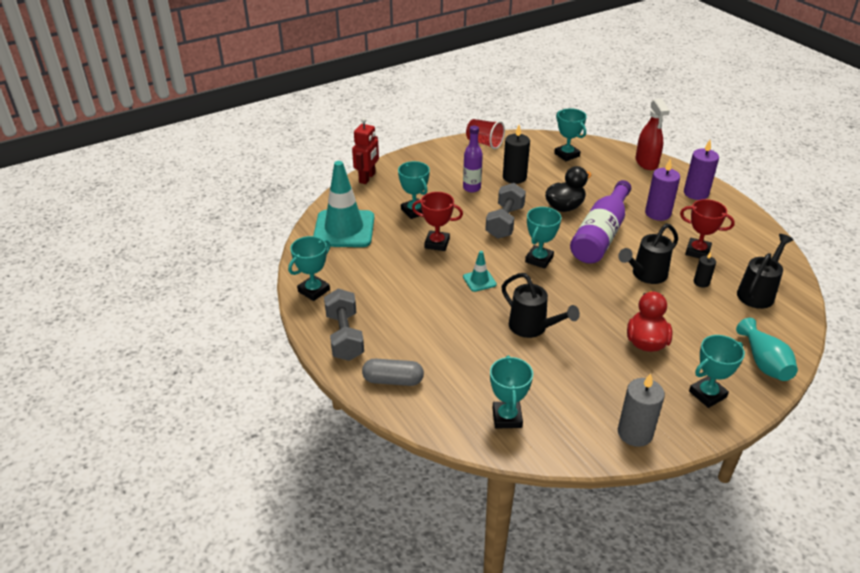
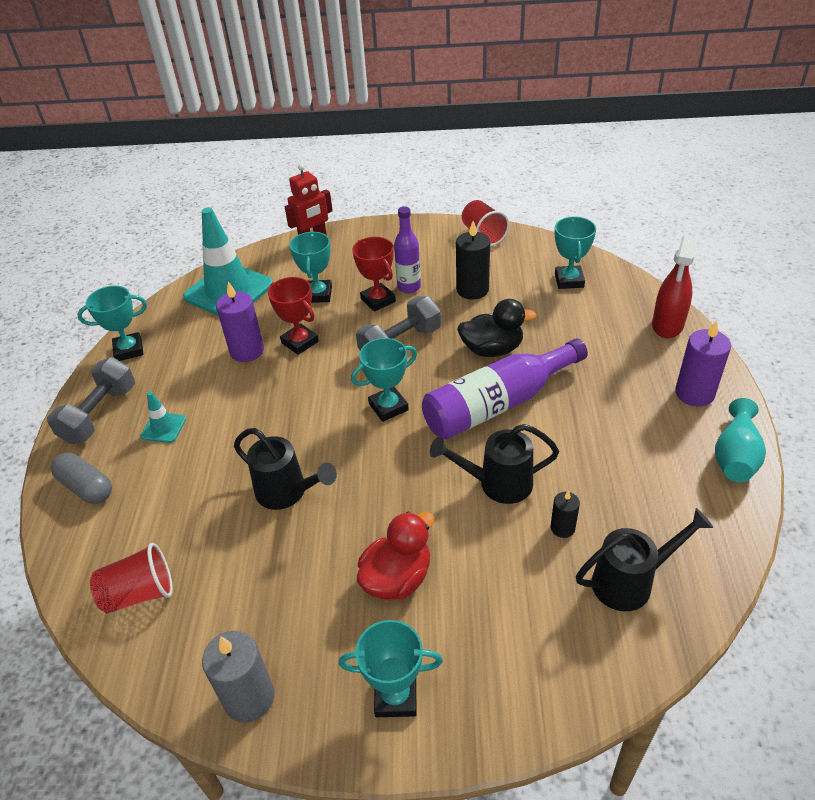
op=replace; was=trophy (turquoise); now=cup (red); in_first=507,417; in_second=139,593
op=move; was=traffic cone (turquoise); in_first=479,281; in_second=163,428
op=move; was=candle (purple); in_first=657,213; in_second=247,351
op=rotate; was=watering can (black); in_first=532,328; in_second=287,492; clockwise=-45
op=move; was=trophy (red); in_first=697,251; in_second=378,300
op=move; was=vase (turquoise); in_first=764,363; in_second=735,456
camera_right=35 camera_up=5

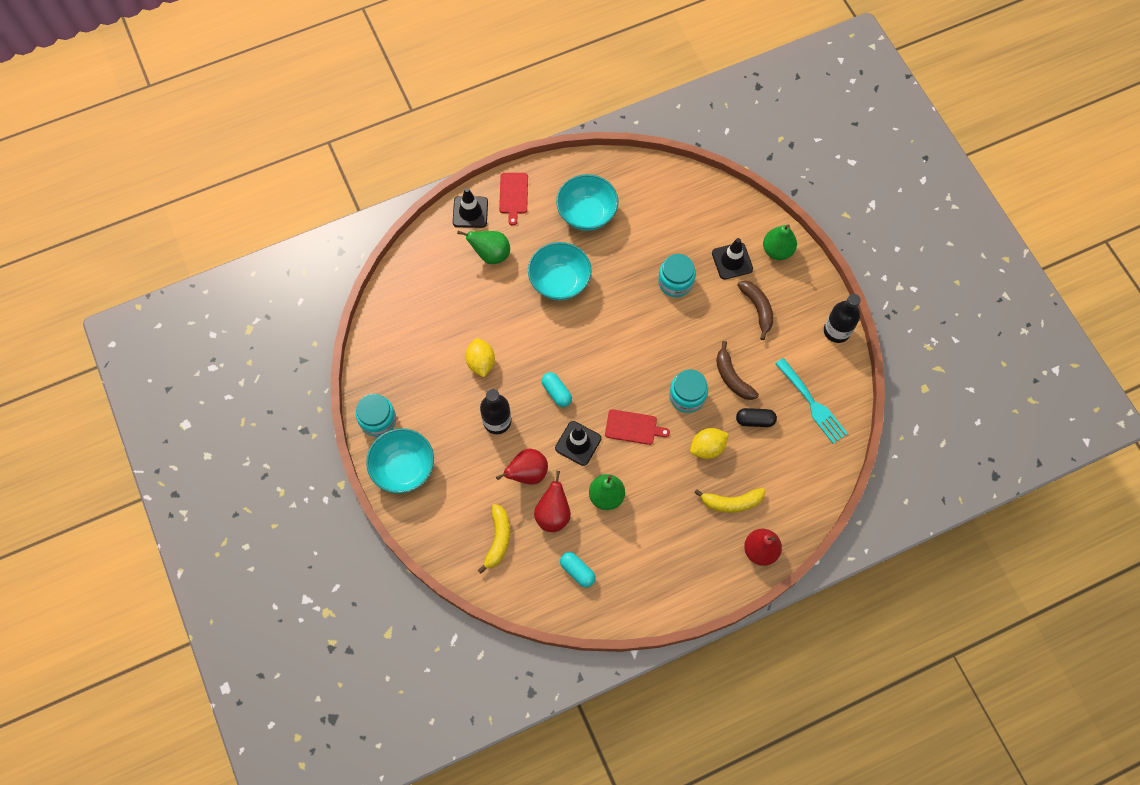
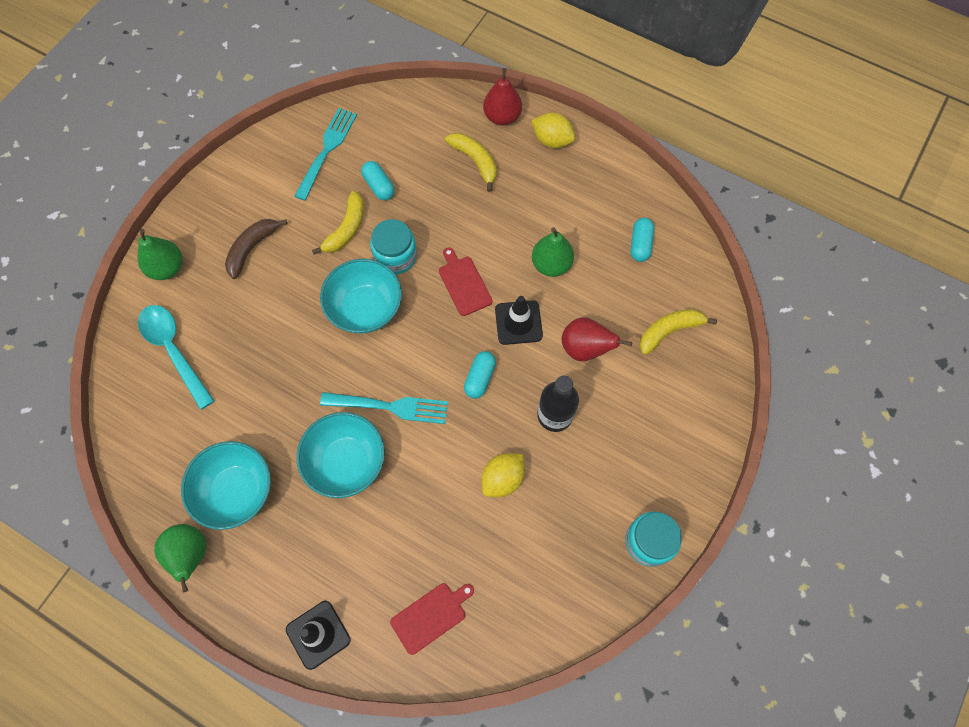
op=insert; now=spoon (turquoise); in_second=174,351
op=move; was=pear (green); in_first=491,254; in_second=190,555
op=recolor; was=banana (brown); now=banana (yellow); in_first=732,377; in_second=346,229
op=move; was=bowl (turquoise); in_first=403,468; in_second=365,308
op=insert; now=fork (turquoise); in_second=390,407
op=recolor; was=capsule (black); now=capsule (turquoise); in_first=755,420; in_second=379,186
op=move; was=cutting board (red); in_first=513,195; in_second=431,616
op=move; was=lemon (yellow); in_first=707,448; in_second=552,140
op=delete; was=pear (red); in_first=553,514
op=delete; was=jar (turquoise); in_first=675,282
op=delete; was=traffic cone (black); in_first=732,261
op=delete; was=bottle (black); in_first=836,331
camera_right=-125 camera_up=0

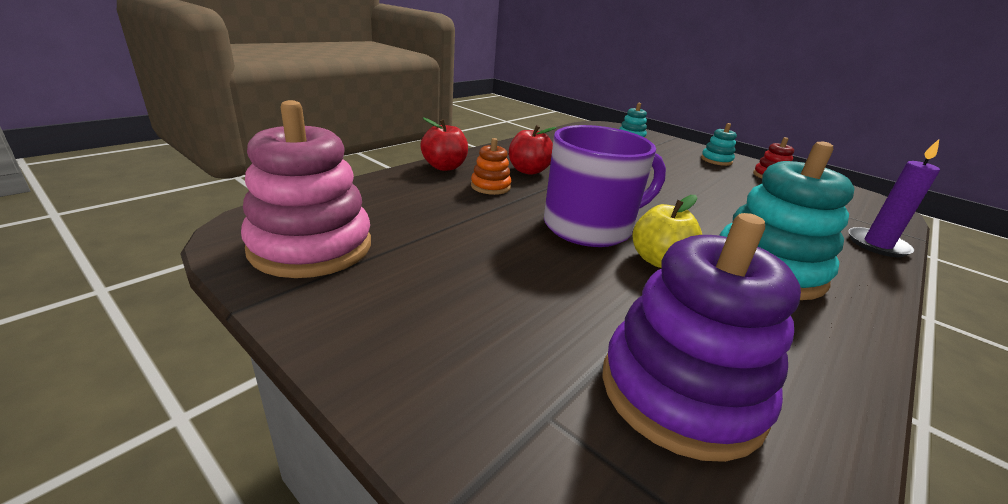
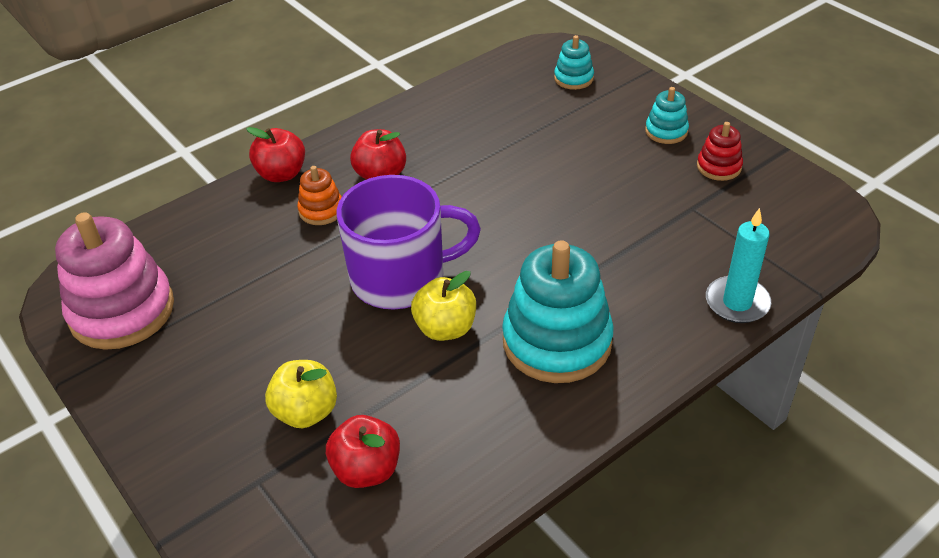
op=insert; now=apple (yellow); in_second=306,412
op=replace; was=stacking toy (purple); now=apple (red); in_first=681,392; in_second=367,469
op=recolor; was=candle (purple); now=candle (turquoise); in_first=877,245; in_second=737,302
camera_right=15 camera_up=15

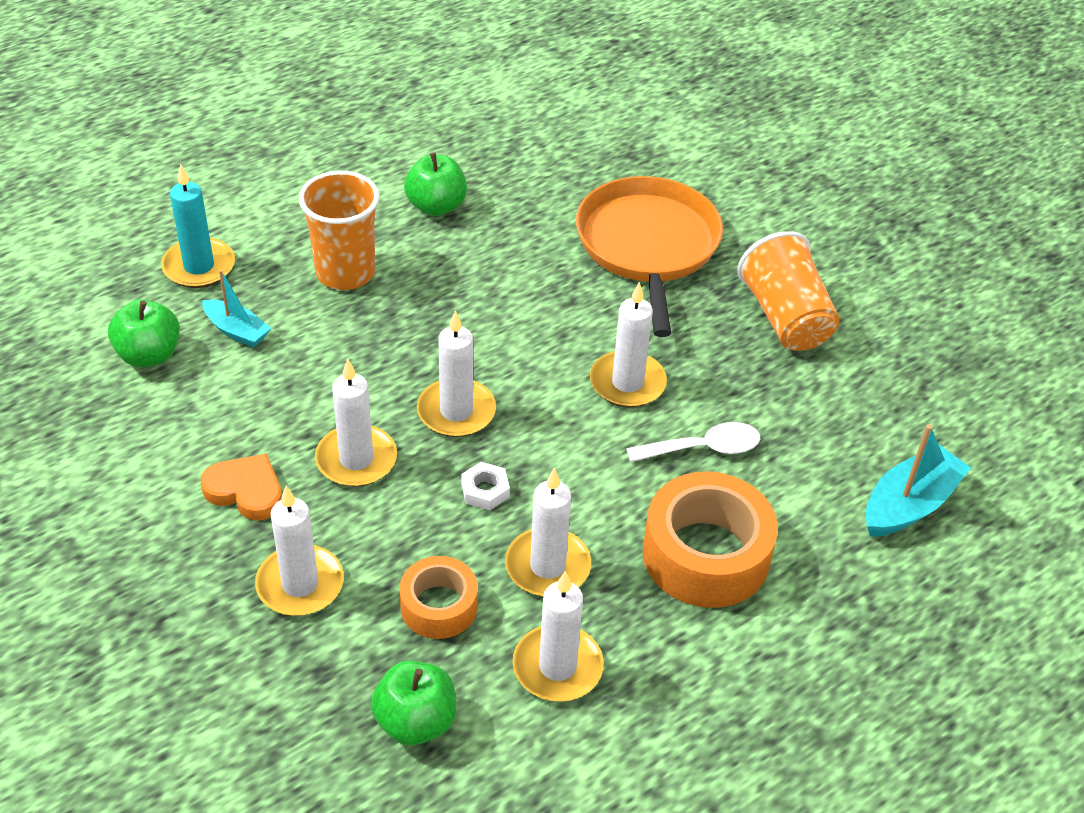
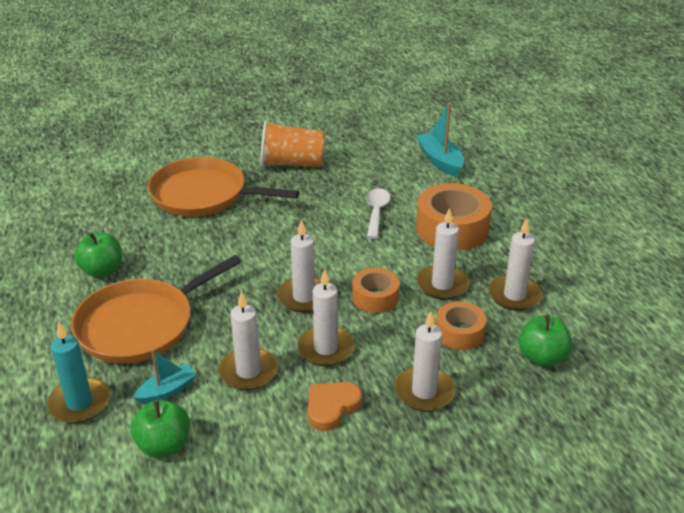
op=replace; was=cup (orange); now=pan (orange); in_first=345,272; in_second=141,325
op=move; was=candle (white); in_first=627,383; in_second=248,371
op=replace; was=nut (white); now=tape (orange); in_first=485,490; in_second=375,297
camera_right=-70 camera_up=-10

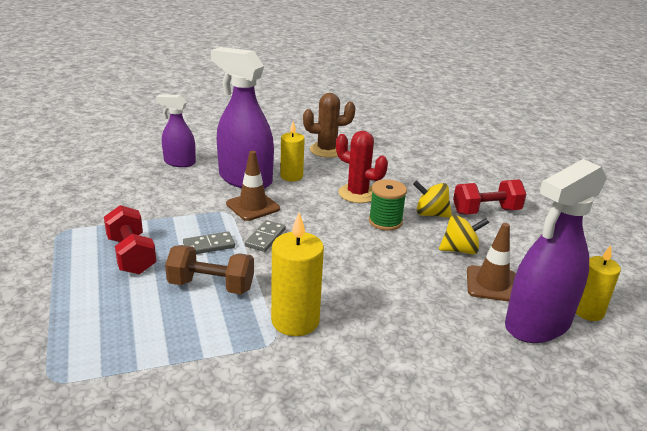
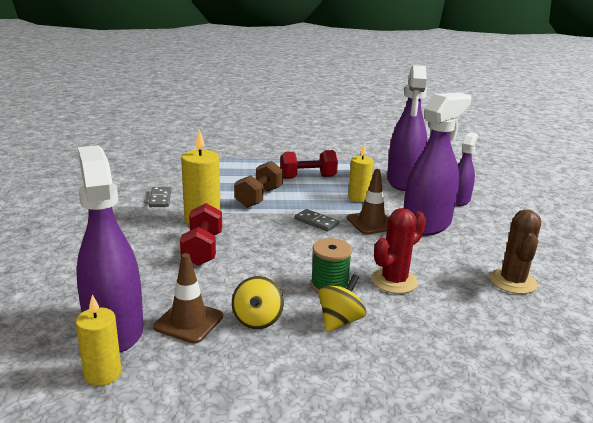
op=move; was=domino (grey); in_first=209,245; in_second=160,199
op=move; was=dumbbell (red); in_first=486,211; in_second=202,249
op=move; was=candle (yellow); in_first=291,176; in_second=359,198
op=insert; now=spray bottle (purple); in_second=404,181
camera_right=105 camera_up=-5

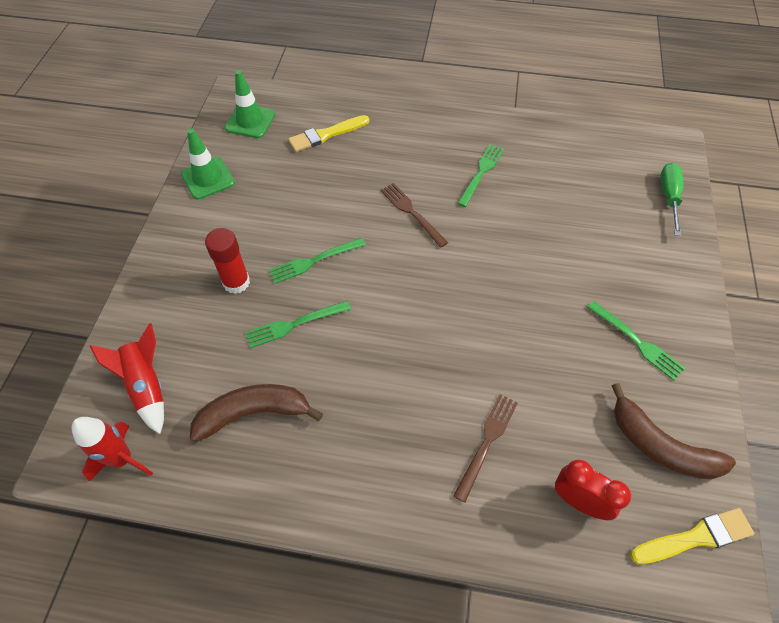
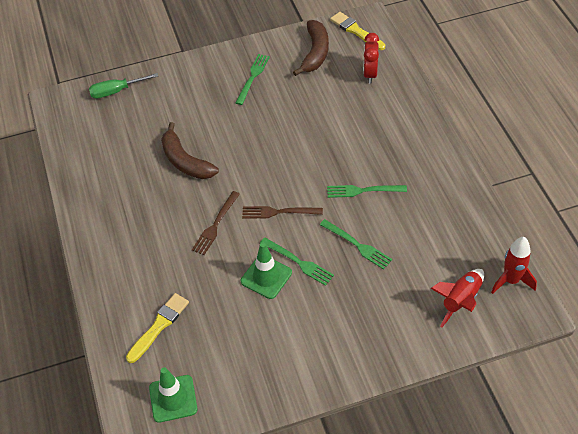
op=rotate; was=brush (yellow); in_first=326,135; in_second=159,326; clockwise=-90
op=move; was=banana (brown); in_first=254,413; in_second=185,161
op=move; was=traffic cone (green); in_first=208,178; in_second=266,277
op=move; was=fork (brown); in_first=487,442; in_second=278,212
op=move; was=fork (green); in_first=481,172; in_second=362,191
op=delete; was=glue stick (red); in_first=236,282
camera_right=-115 camera_up=-5

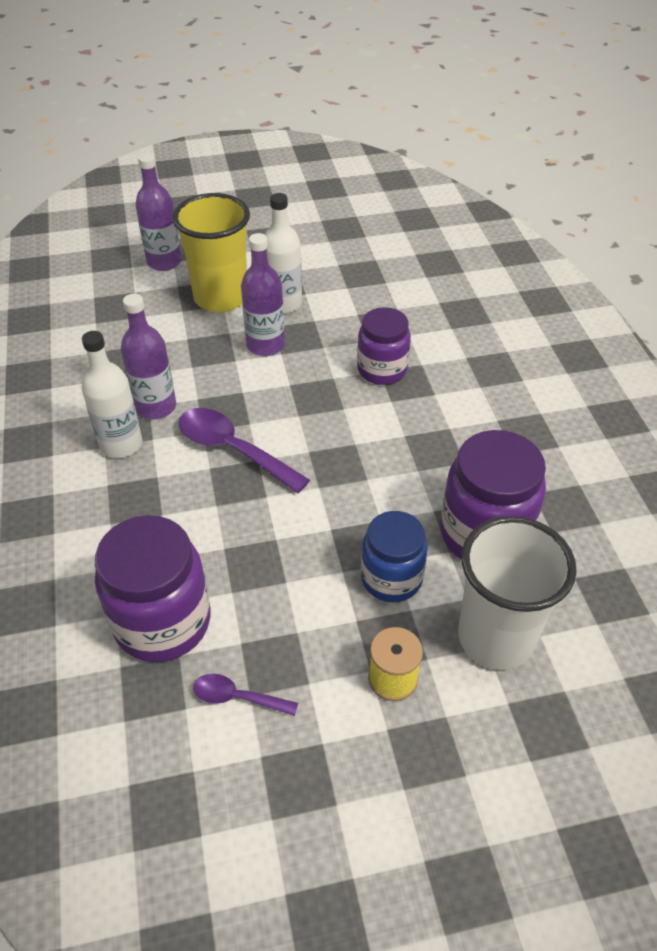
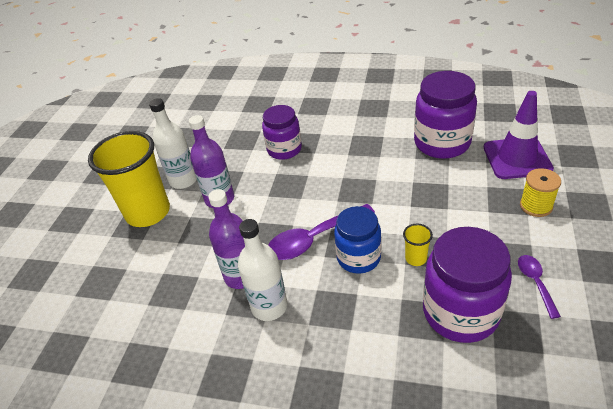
op=move; was=jar (blue); in_first=391,578; in_second=358,258
op=insert; now=cup (yellow); in_second=416,258
op=replace; was=cup (white); now=traffic cone (purple); in_first=495,638; in_second=517,158
op=rotate; was=spoon (purple); in_first=237,697; in_second=535,283; clockwise=135
op=delete; was=bottle (purple); in_first=164,262
camera_right=-60 camera_up=-5

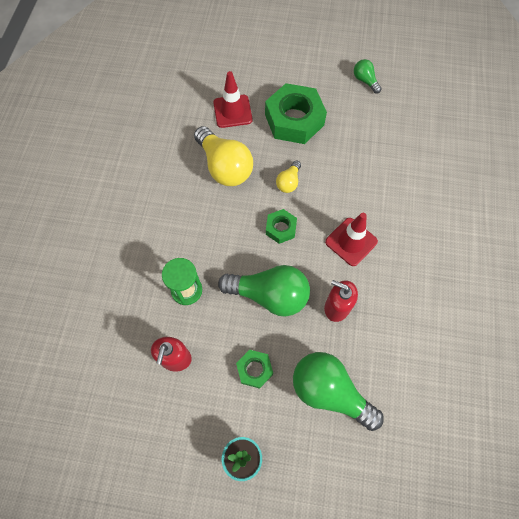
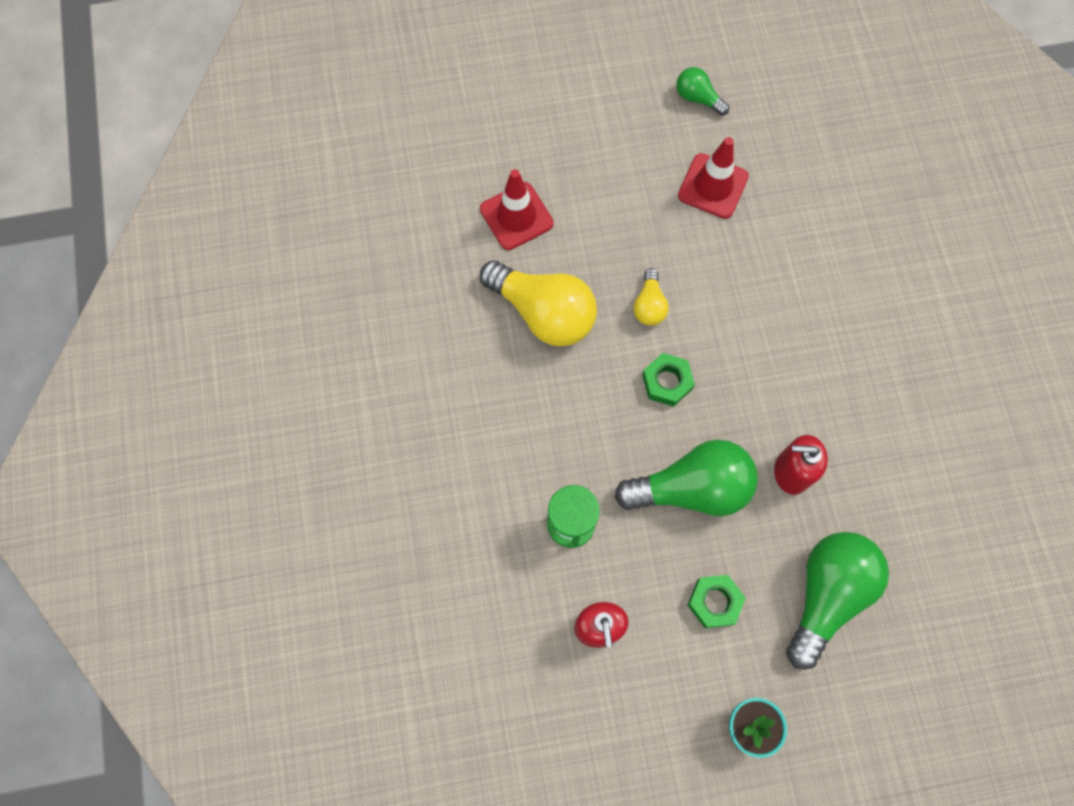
op=move; was=traffic cone (red); in_first=351,242; in_second=713,186
op=rotate; was=light bulb (green); in_first=329,391; in_second=826,594; clockwise=105
op=delete; was=nut (green); in_first=294,120
camera_right=-20 camera_up=5

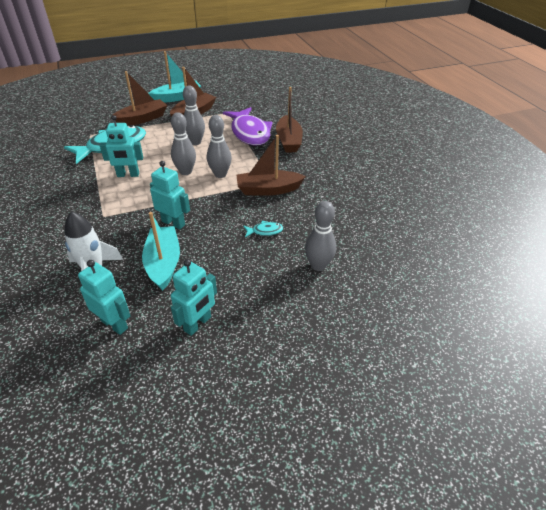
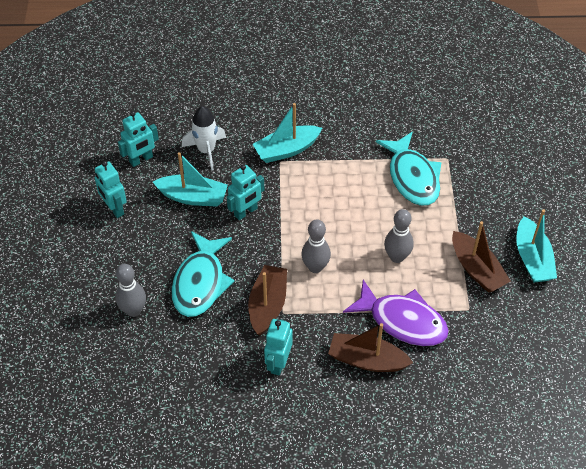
op=resize; was=fish (turquoise); in_first=265,231; in_second=200,282; ratio=2.44
op=insert; now=boat (turquoise); in_second=286,150
op=move; was=robot (turquoise); in_first=128,175; in_second=278,363
op=rotate; was=fish (purple); in_first=249,133; in_second=402,321; clockwise=-150
op=delete; was=boat (brown); in_first=142,119
op=delete; was=bowling pin (grey); in_first=185,172
camera_right=110 camera_up=10

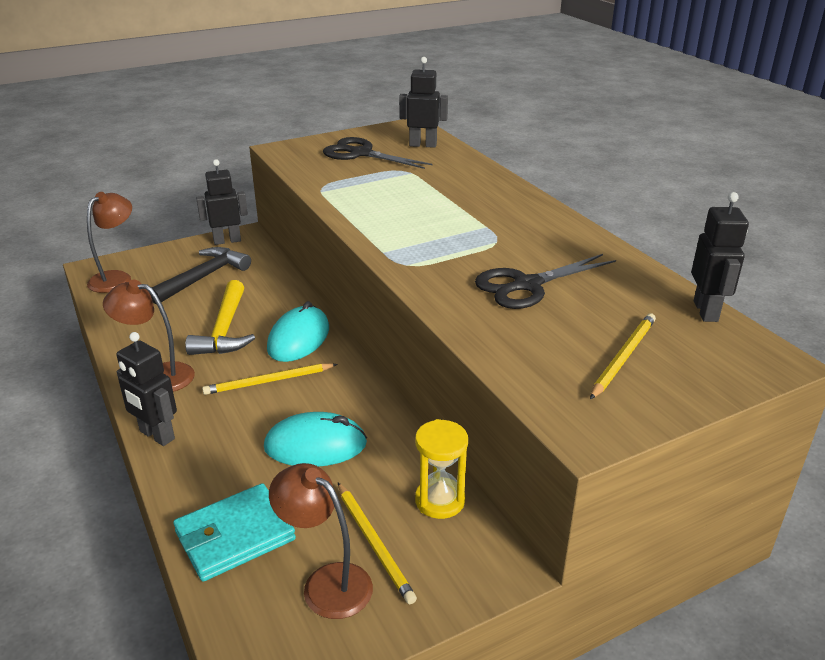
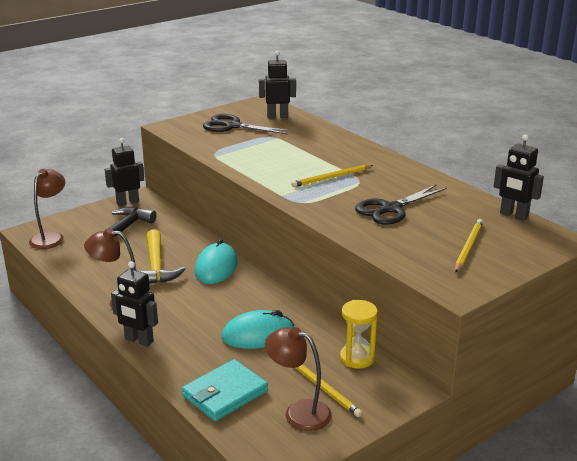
op=move; was=pencil (yellow); in_first=268,381; in_second=331,178
op=rotate; was=robot (black); in_first=706,311; in_second=513,215; clockwise=135
camera_right=-10 camera_up=-5

